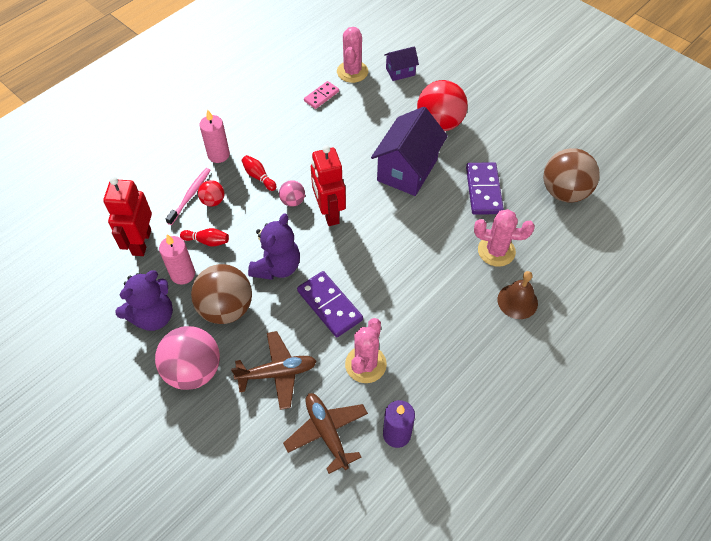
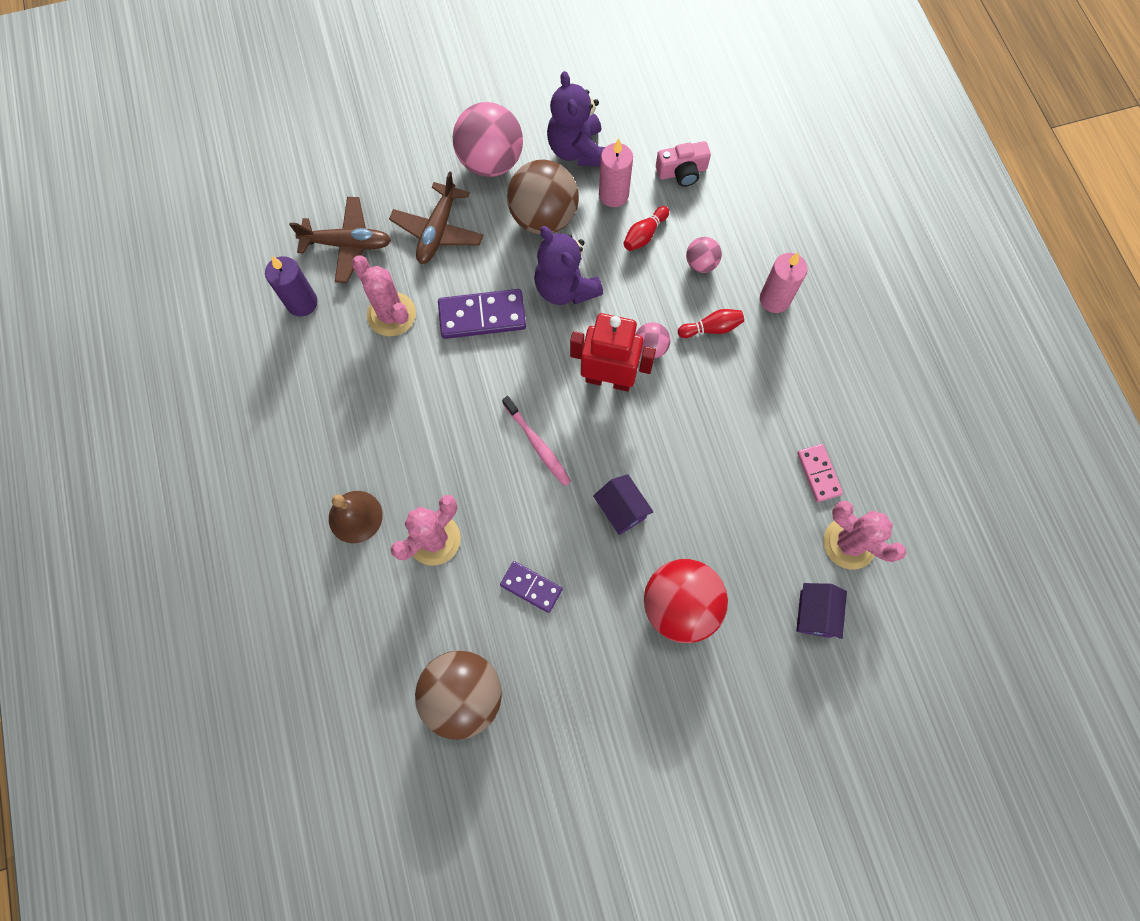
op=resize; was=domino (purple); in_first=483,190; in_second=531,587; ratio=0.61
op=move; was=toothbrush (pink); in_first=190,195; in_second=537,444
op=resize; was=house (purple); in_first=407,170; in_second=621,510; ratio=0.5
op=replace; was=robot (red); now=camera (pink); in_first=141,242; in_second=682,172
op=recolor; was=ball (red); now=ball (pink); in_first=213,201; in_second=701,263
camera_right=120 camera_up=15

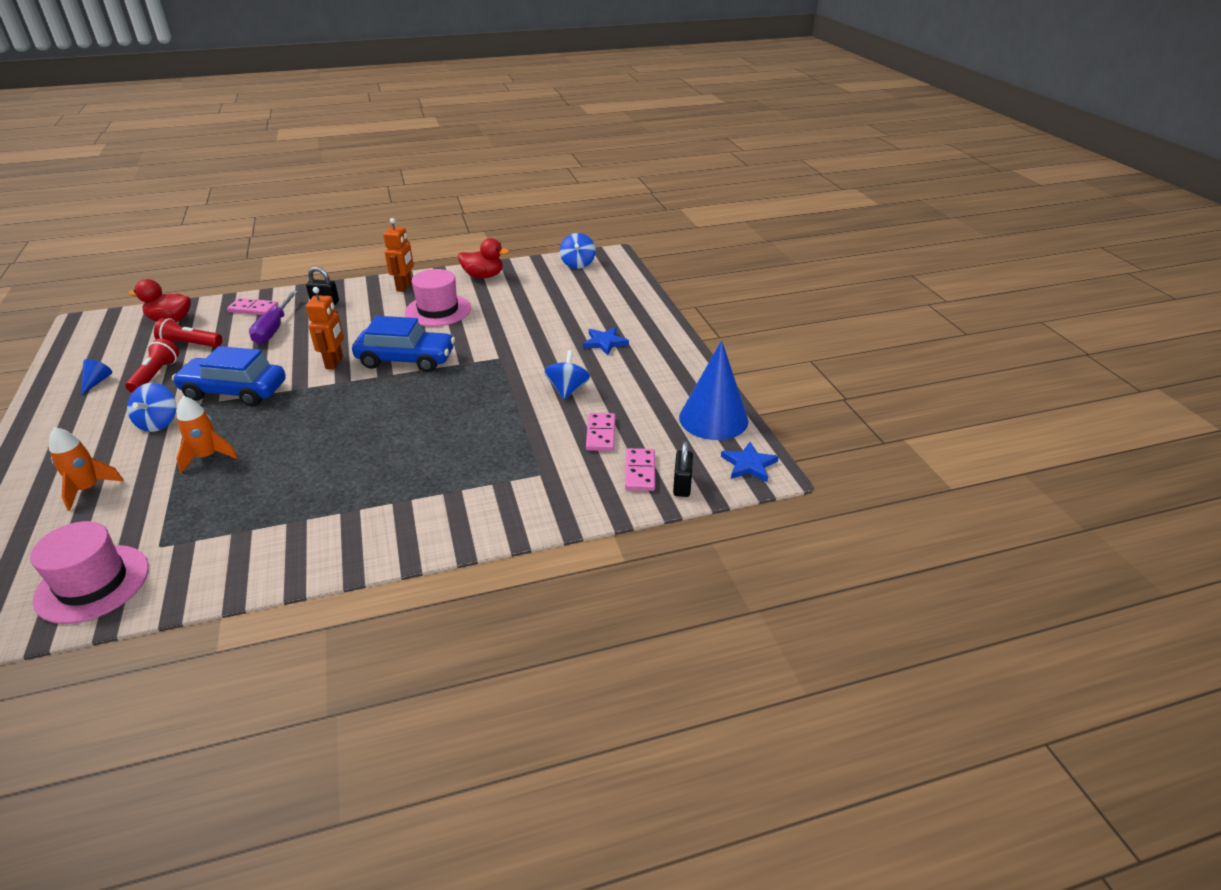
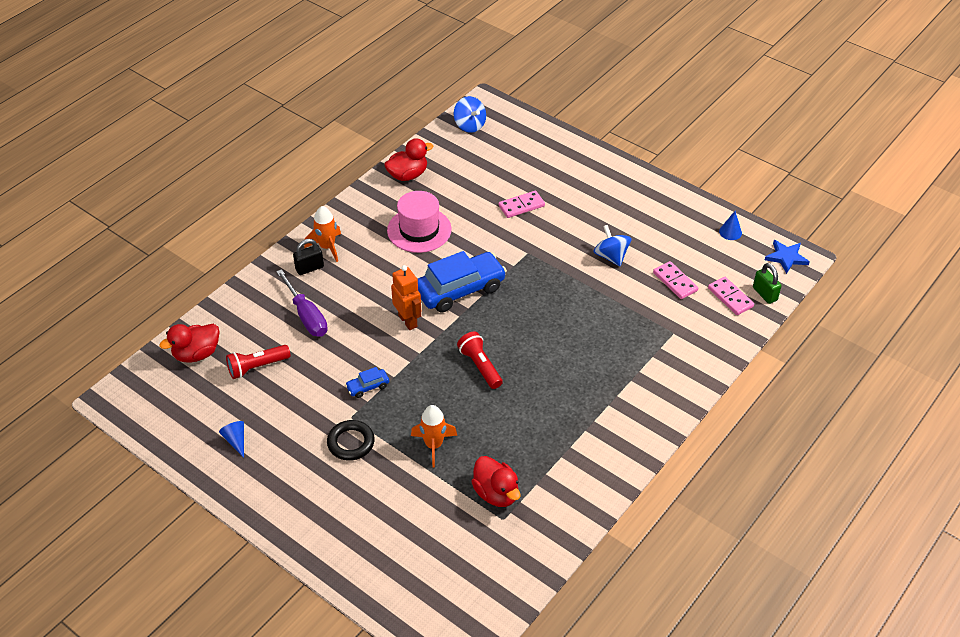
op=move; was=rocket (orange); in_first=88,489; in_second=327,247
op=replace; was=spinning top (blue); now=ring (black); in_first=158,423; in_second=351,443
op=resize; was=car (blue); in_first=234,391; in_second=368,387; ratio=0.44
op=move; was=flashlight (red); in_first=156,375; in_second=480,366
op=insert; now=duck (red); in_second=496,493
op=move; was=domino (pink); in_first=253,309; in_second=521,206
op=resize; was=cone (blue); in_first=713,419; in_second=730,232; ratio=0.41
op=recolor; was=padlock (black); now=padlock (green); in_first=682,485; in_second=764,294
op=delete; was=hat (pink); in_first=92,583
op=delete; was=robot (orange); in_first=404,287
op=delete; was=star (blue); in_first=605,342
camera_right=-35 camera_up=10

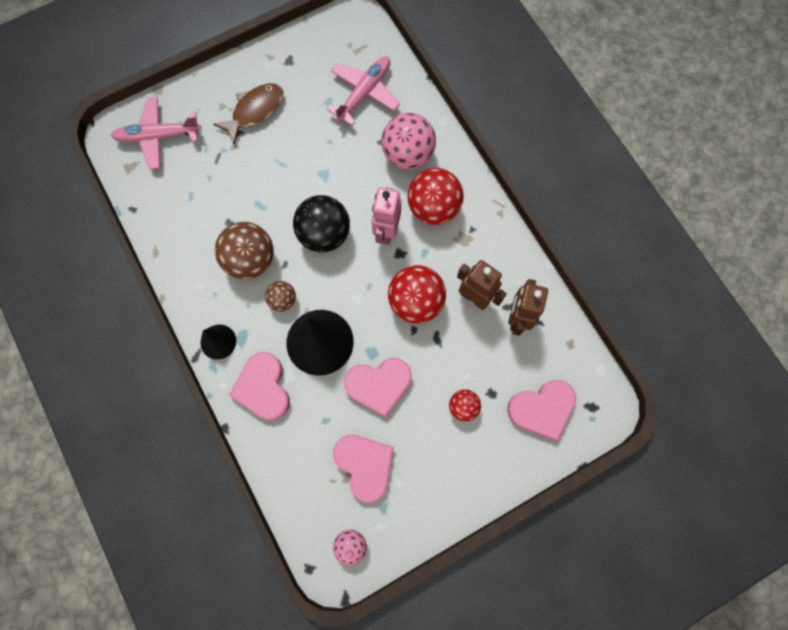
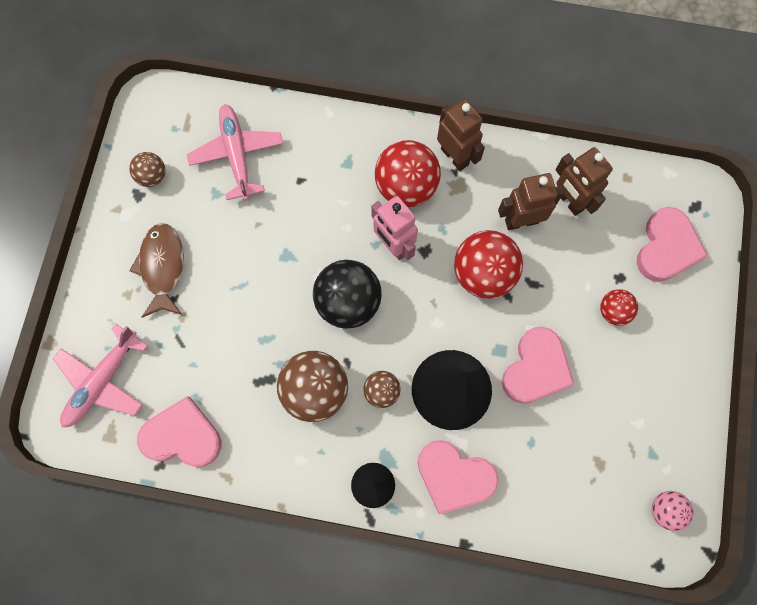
op=insert; now=ball (brown); in_second=152,176
op=move; was=heart (pink); in_first=365,465; in_second=182,436
op=insert; now=robot (brown); in_second=455,156
op=delete; was=ball (pink); in_first=408,154
camera_right=-50 camera_up=0

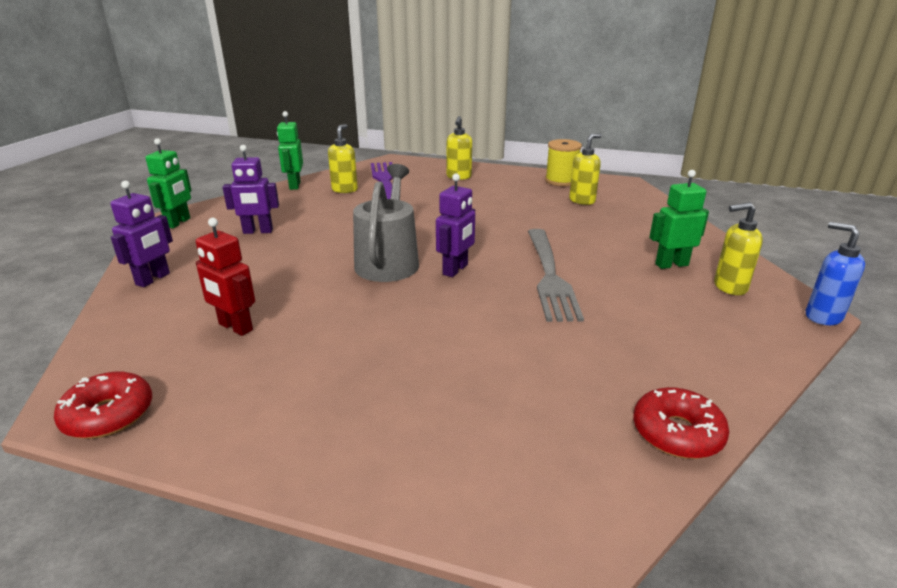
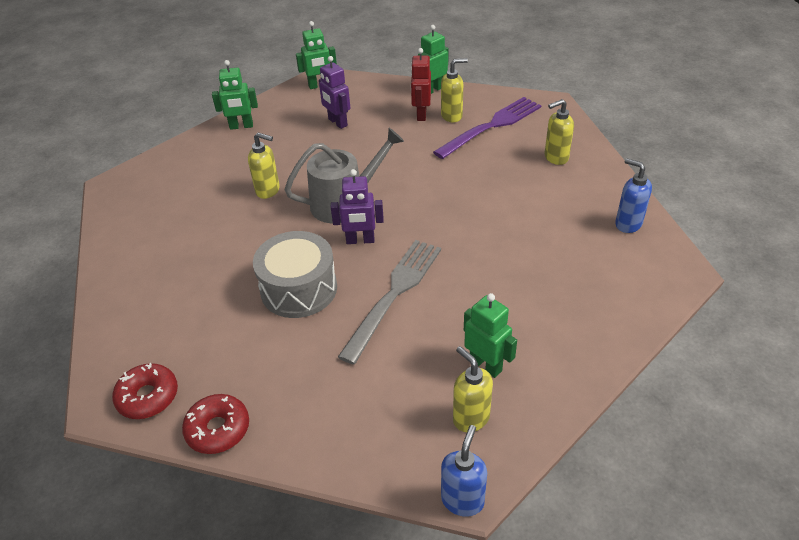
op=move; was=donut (red); in_first=108,415; in_second=148,397
op=recolor; was=robot (purple); now=robot (green); in_first=153,279; in_second=241,126
op=move; was=soap dispenser (yellow); in_first=582,200; in_second=268,190
op=insert; now=drum (grey); in_second=299,289
op=rotate; was=fork (grey); in_first=550,276; in_second=394,294; clockwise=150
op=move; was=robot (red); in_first=235,327; in_second=421,114
op=replace; was=spool (yellow); now=soap dispenser (blue); in_first=561,181; in_second=627,224
camera_right=60 camera_up=15

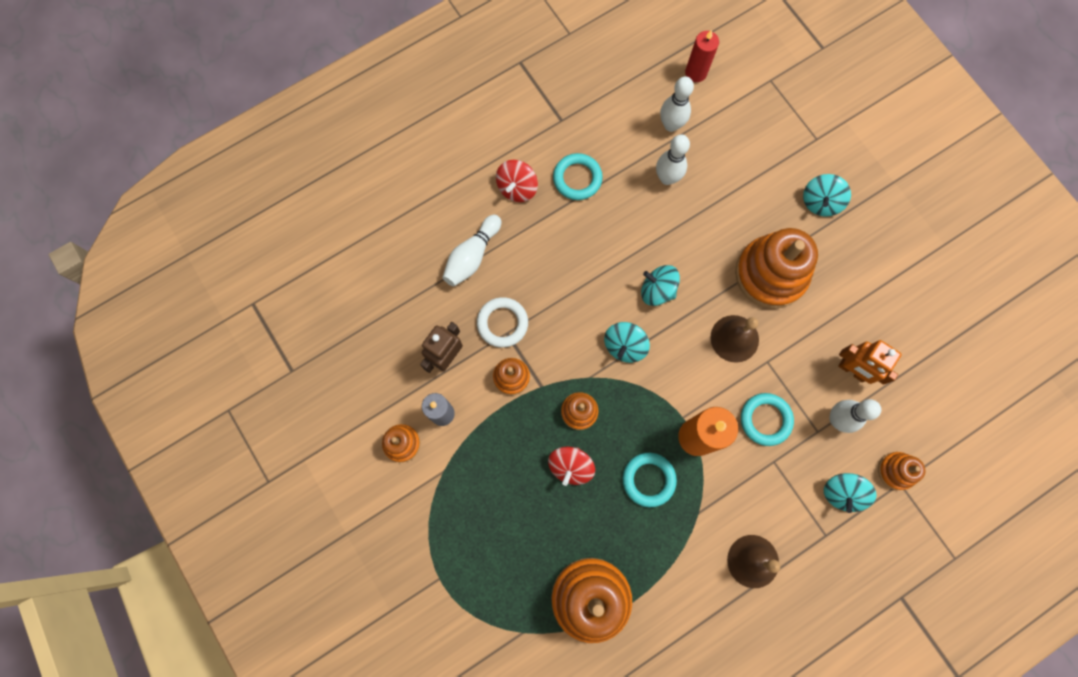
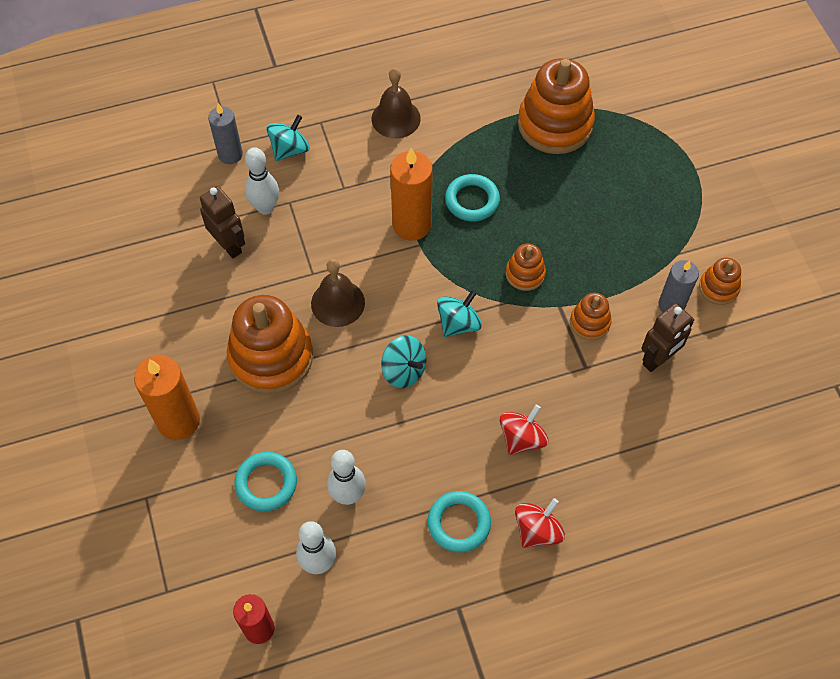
op=replace; was=spinning top (turquoise); now=candle (orange); in_first=820,202; in_second=178,421
op=recolor; was=robot (orange); now=robot (brown); in_first=852,370; in_second=229,245
op=replace; was=stacking toy (orange); now=candle (grey); in_first=896,471; in_second=230,154
op=move; was=ring (turquoise); in_first=765,420; in_second=266,483
op=move; was=spinning top (red); in_first=570,466; in_second=522,438
op=delete; was=bowling pin (white); in_first=472,256
op=delete; was=ring (white); in_first=502,323
camera_right=-165 camera_up=-15

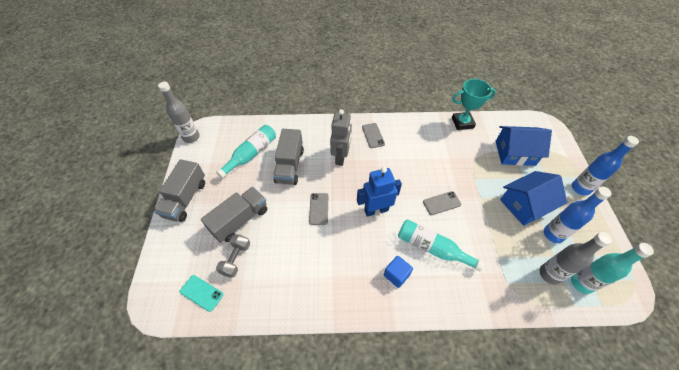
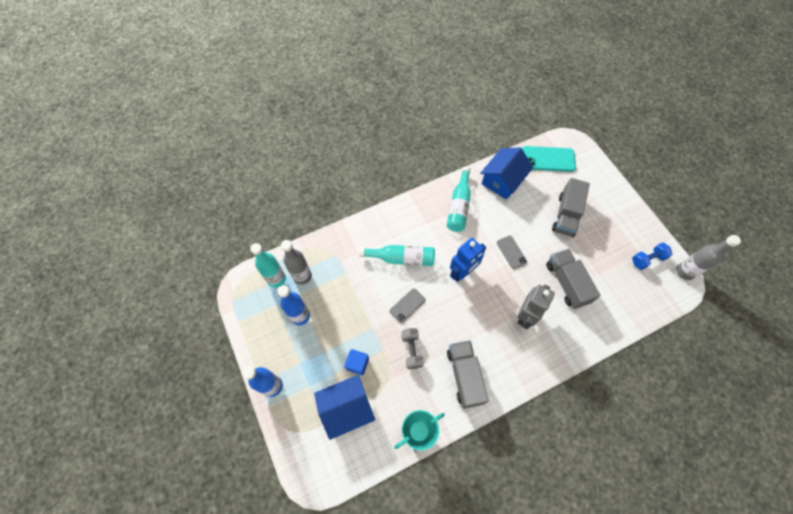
op=move; was=cube (blue); in_first=396,275; in_second=357,364
op=move; was=dumbbell (grey); in_first=236,259; in_second=412,350
op=move; was=bottle (turquoise); in_first=251,154; in_second=459,206
op=move; was=truck (grey); in_first=185,199; in_second=464,376
op=move; was=house (blue); in_first=525,205; in_second=502,180
op=rotate; was=robot (grey); in_first=341,157; in_second=526,315; clockwise=-135
op=resize; was=phone (turquoise); in_first=201,293; in_second=548,159; ratio=1.69
op=insert; now=dumbbell (blue); in_second=647,259
op=delete; was=phone (grey); in_first=373,135
camera_right=155 camera_up=10

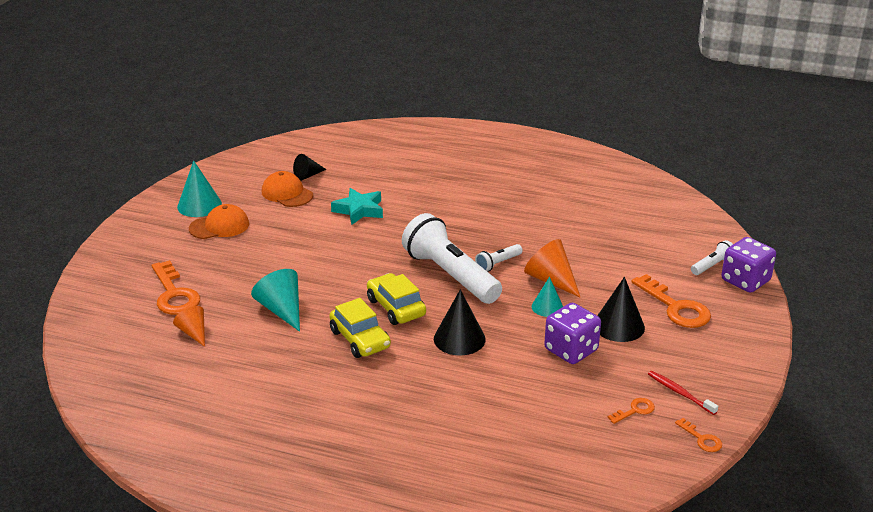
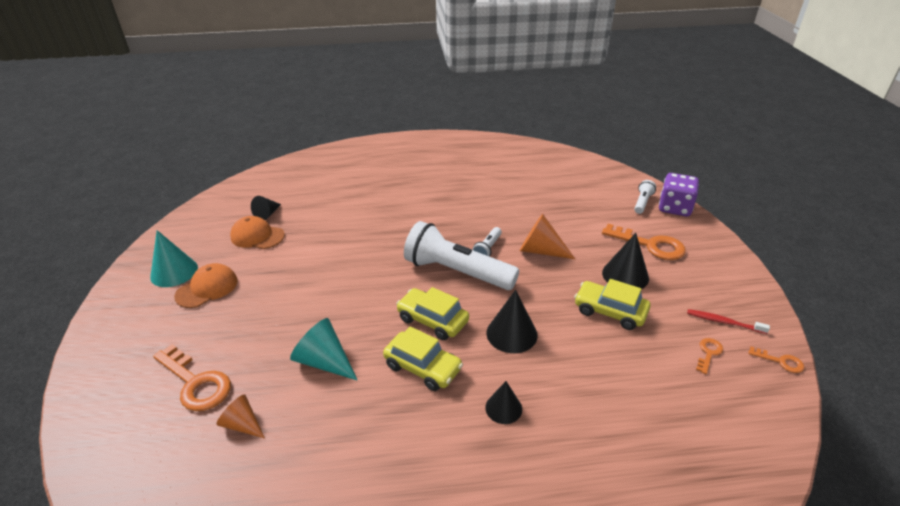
op=insert; now=cone (black); in_second=503,408
op=replace; was=dice (purple); now=car (yellow); in_first=571,350; in_second=610,311
op=delete; was=star (turquoise); in_first=359,210
op=delete; was=cone (turquoise); in_first=547,307
camera_right=-25 camera_up=5

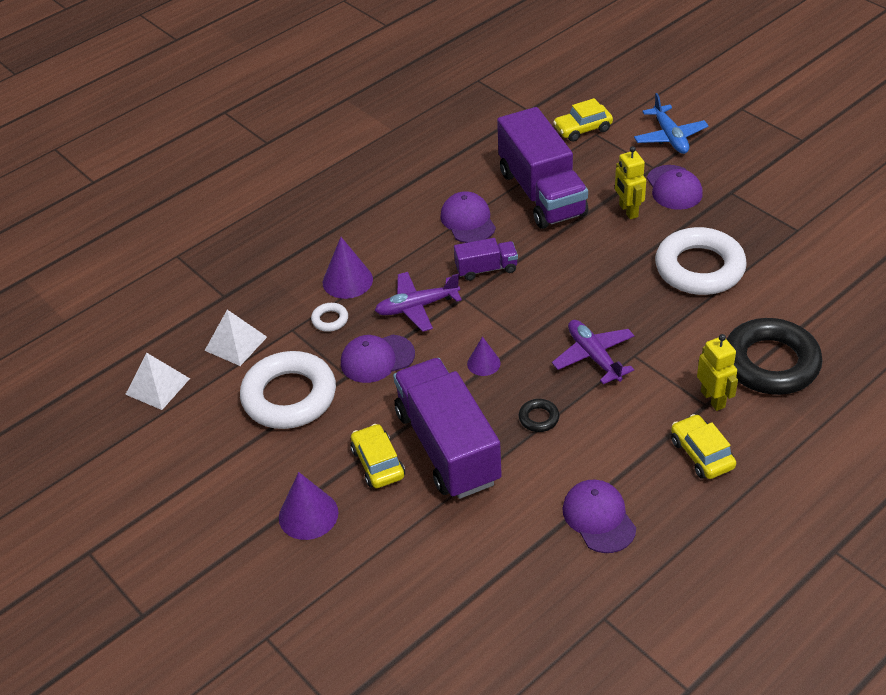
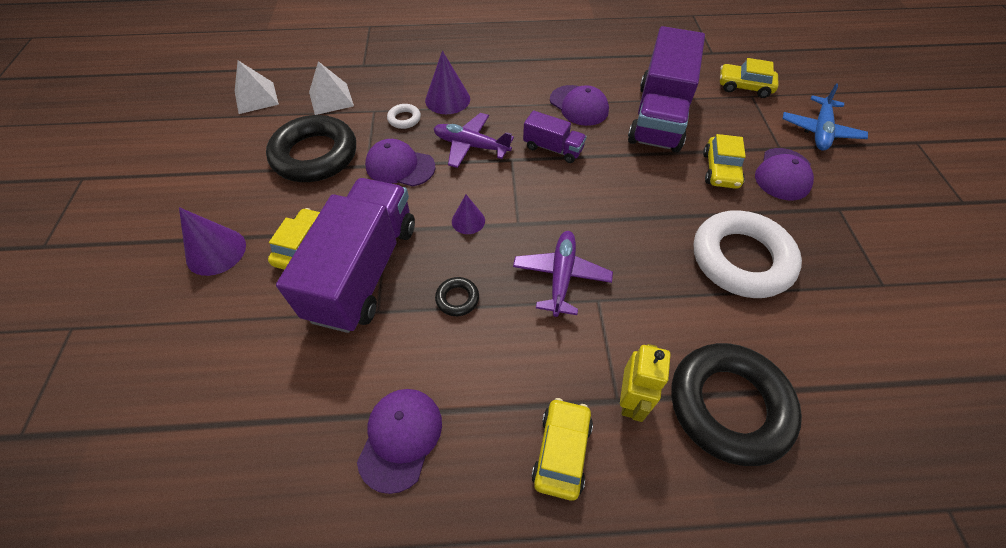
op=recolor; was=ring (white); now=ring (black); in_first=289,396; in_second=315,155
op=rotate; was=cap (purple); in_first=468,221; in_second=579,106; clockwise=120
op=replace; was=robot (yellow); now=car (yellow); in_first=628,211; in_second=720,170
camera_right=35 camera_up=10

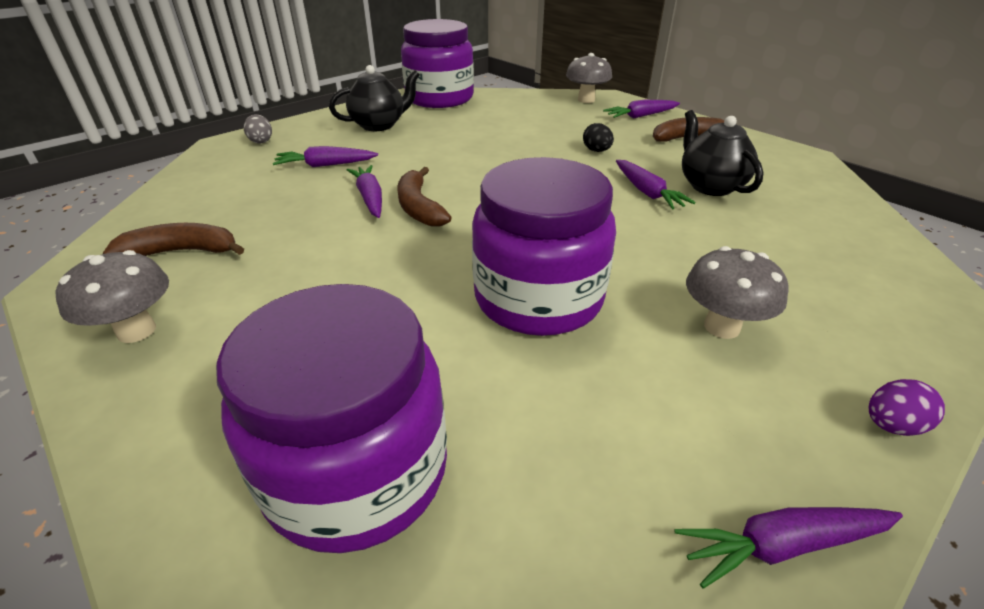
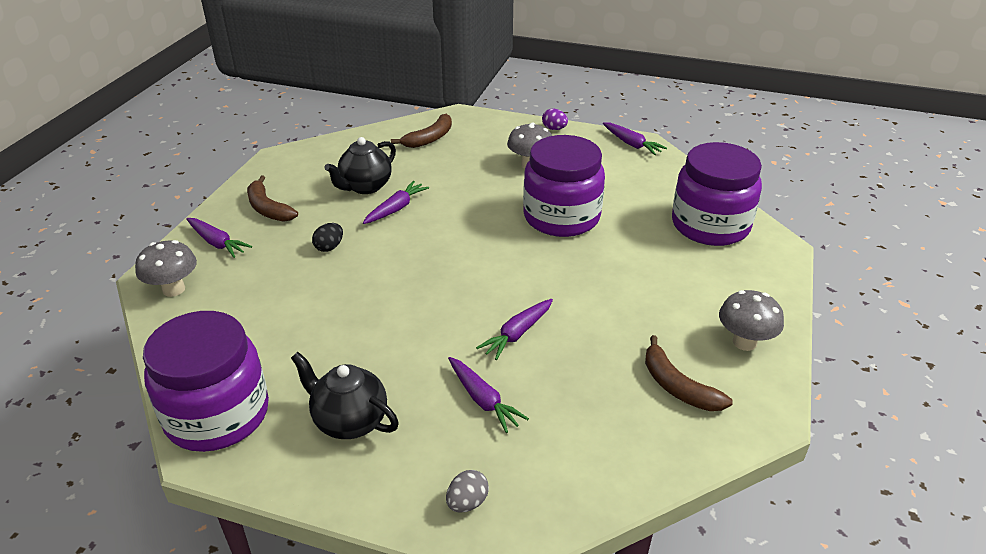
op=move; was=banana (brown); in_first=419,207; in_second=429,138
camera_right=-120 camera_up=0

